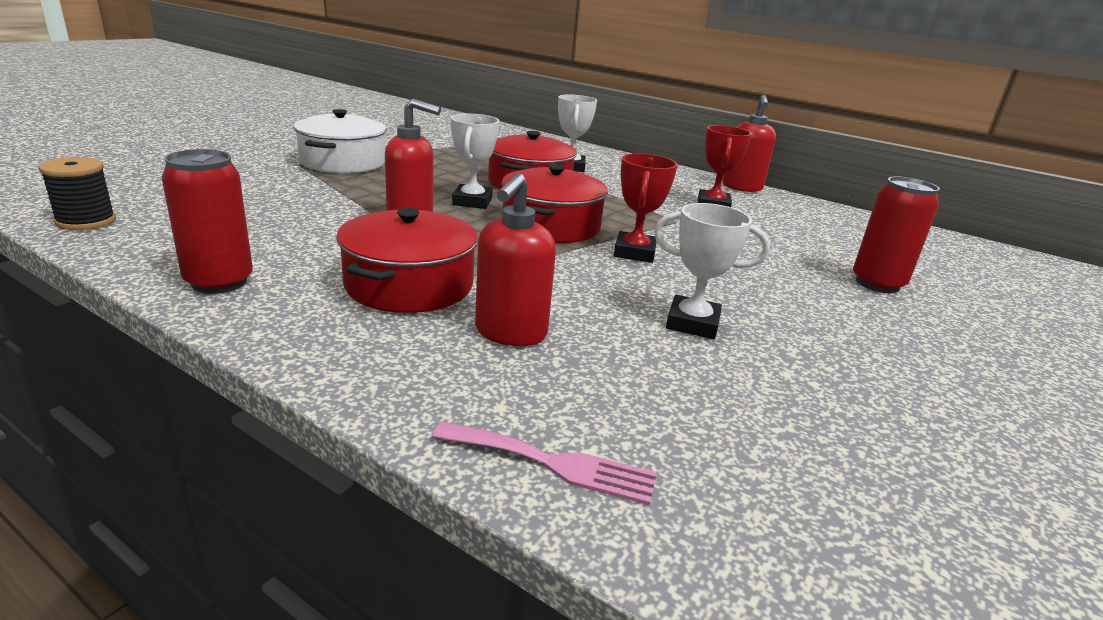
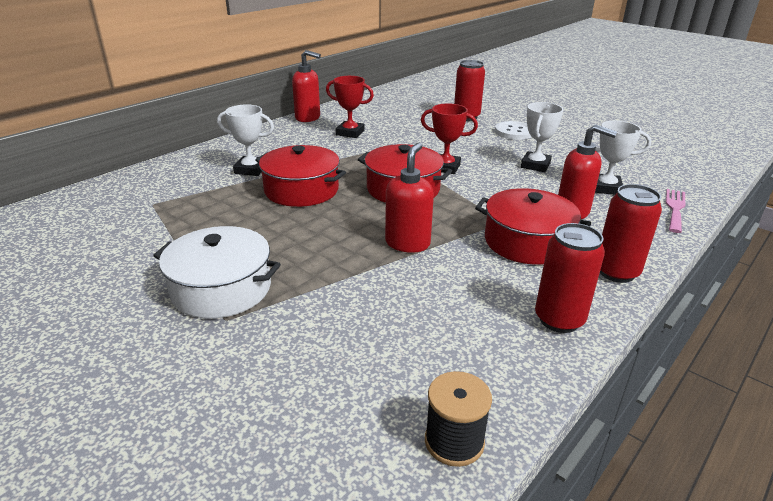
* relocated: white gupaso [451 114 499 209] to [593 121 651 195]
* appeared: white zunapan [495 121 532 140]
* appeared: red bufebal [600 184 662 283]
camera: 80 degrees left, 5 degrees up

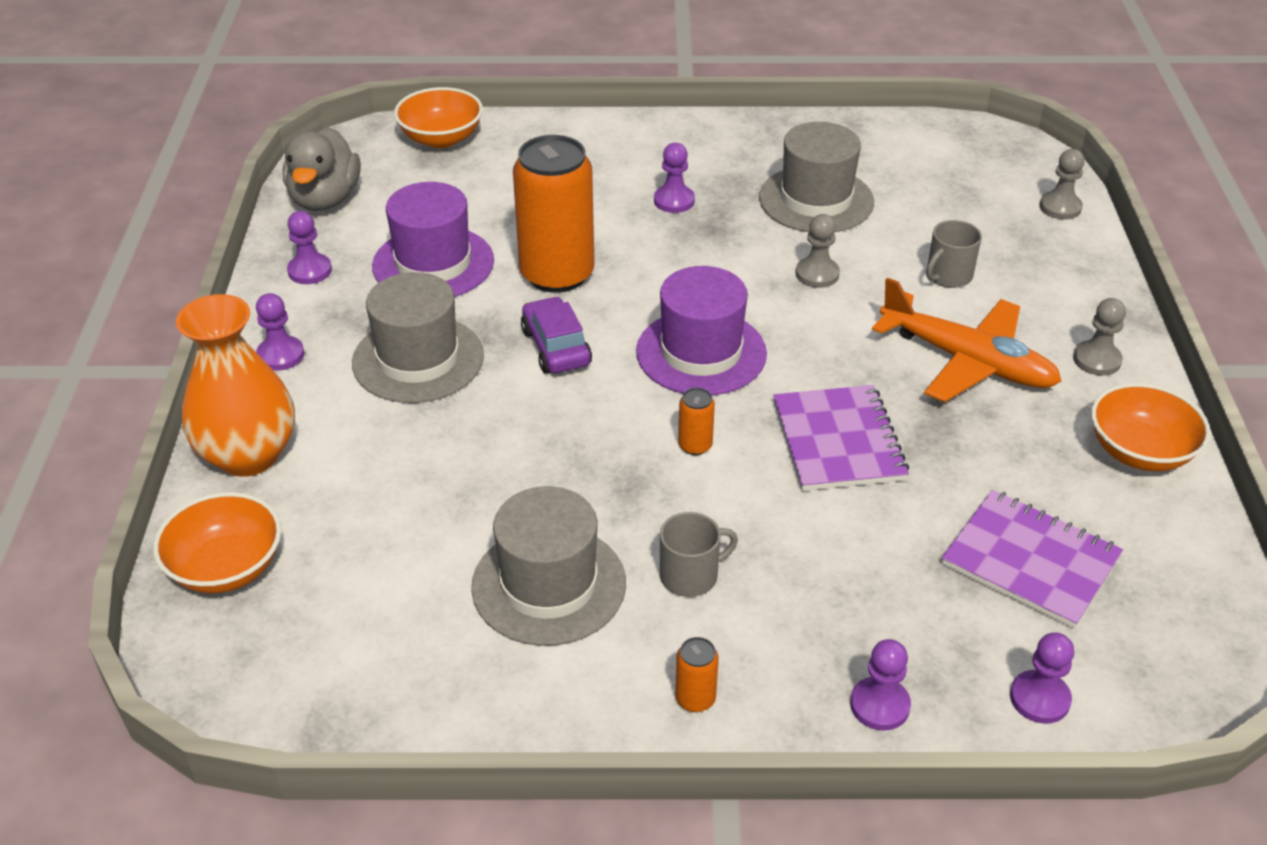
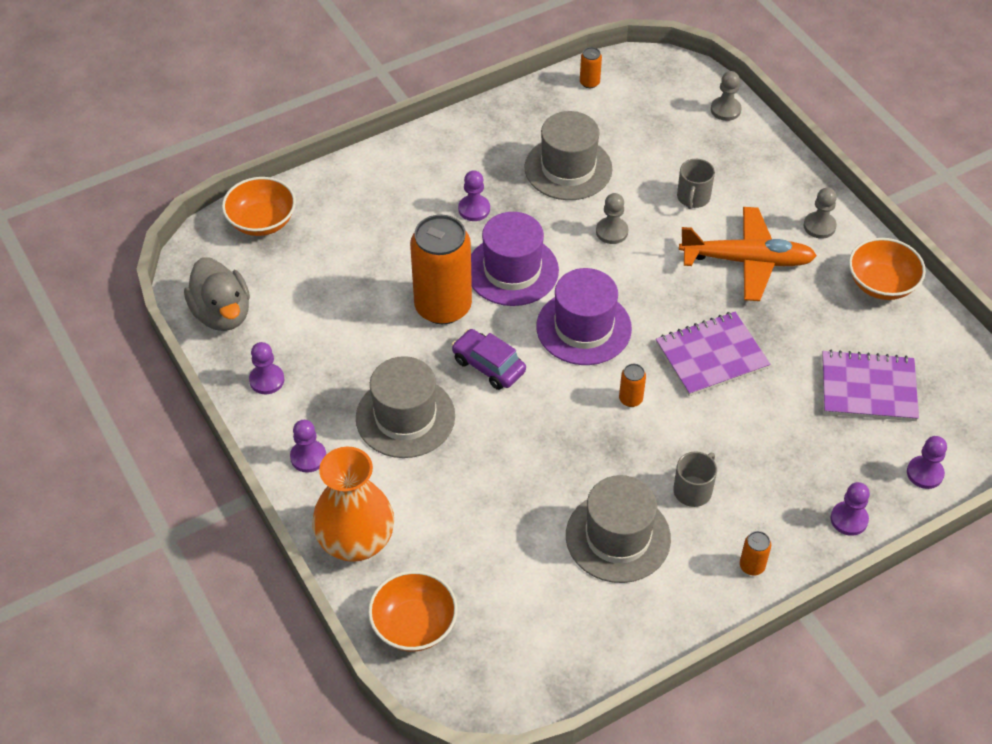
* relocated: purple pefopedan [372 182 494 297] to [471 212 559 306]
* spun: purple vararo [773 385 909 491] = [656 312 770 396] 75 degrees counterclockwise
* appeared: orange bufebal [580 47 602 88]
camera: 30 degrees left, 10 degrees up

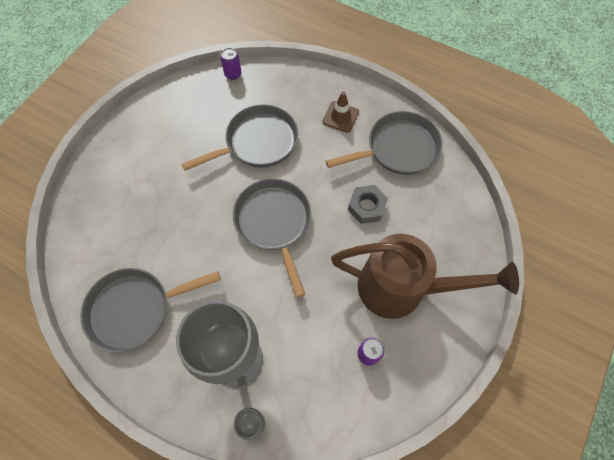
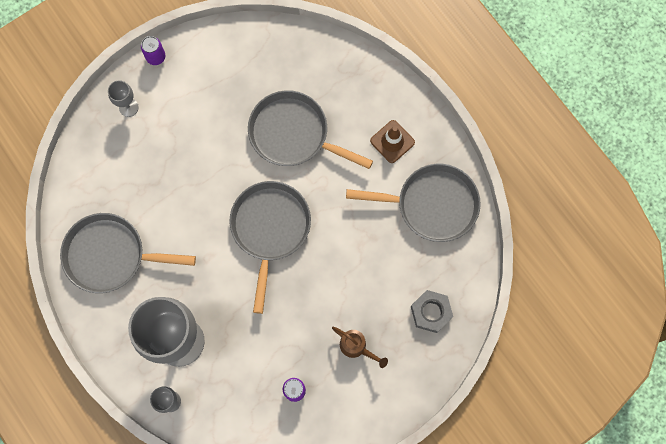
* spun: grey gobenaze [182 105 298 171] = [248 90 373 169] 150 degrees counterclockwise
* relocated: purple bufebal [221 48 241 80] to [141 36 166 65]
* size: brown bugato [331 234 519 319] = [332 326 388 368] x0.40
* relocated: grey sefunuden [348 185 388 224] to [411 290 453 333]
* appeared: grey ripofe [108 80 139 117]
camera: 25 degrees right, 10 degrees up

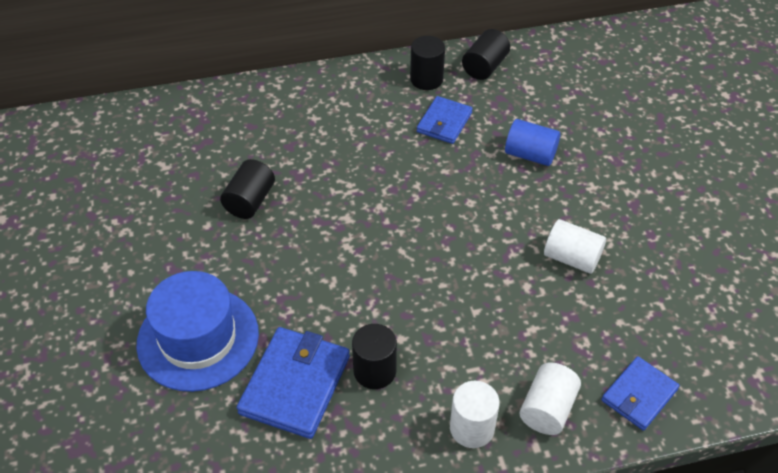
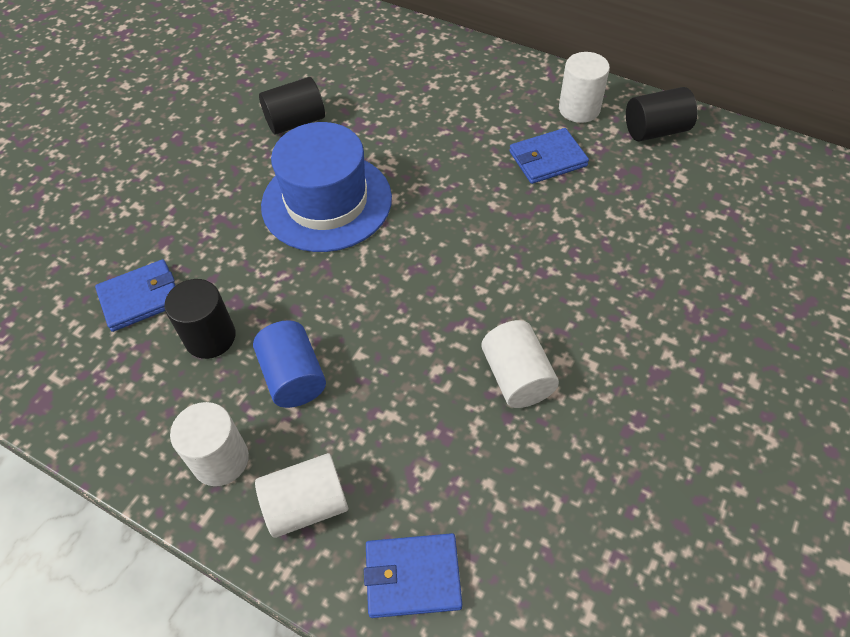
* relocated: blue pefopedan [136 271 259 392] to [261 122 392 252]
* size: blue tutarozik [237 327 350 439] = [95 259 175 332] x0.63
* colour: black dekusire [410 36 445 90] to white dekusire [559 52 610 123]
* relocated: blue dekusire [505 119 560 166] to [253 320 326 408]
camera: 45 degrees right, 5 degrees up

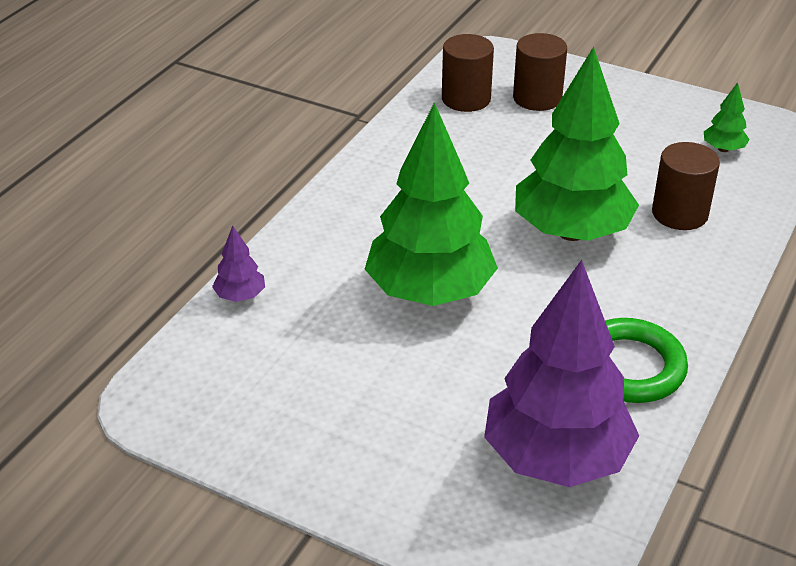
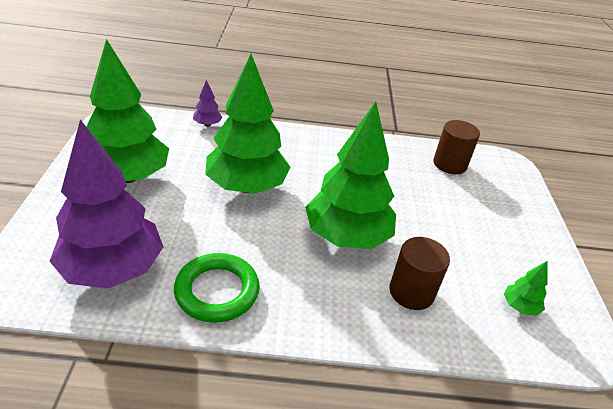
* missing: brown dekusire [513 33 567 111]
* appeared: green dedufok [86 39 169 183]
camera: 60 degrees right, 0 degrees up

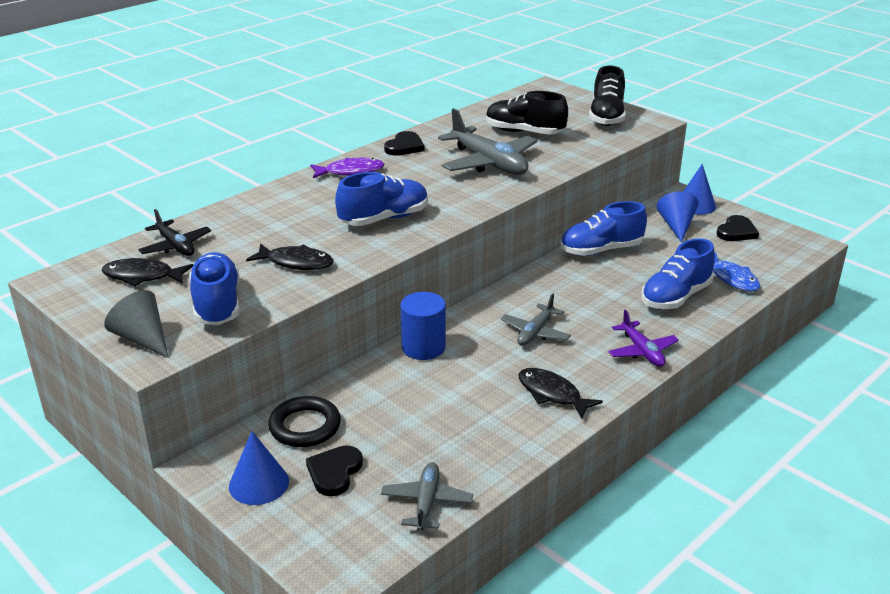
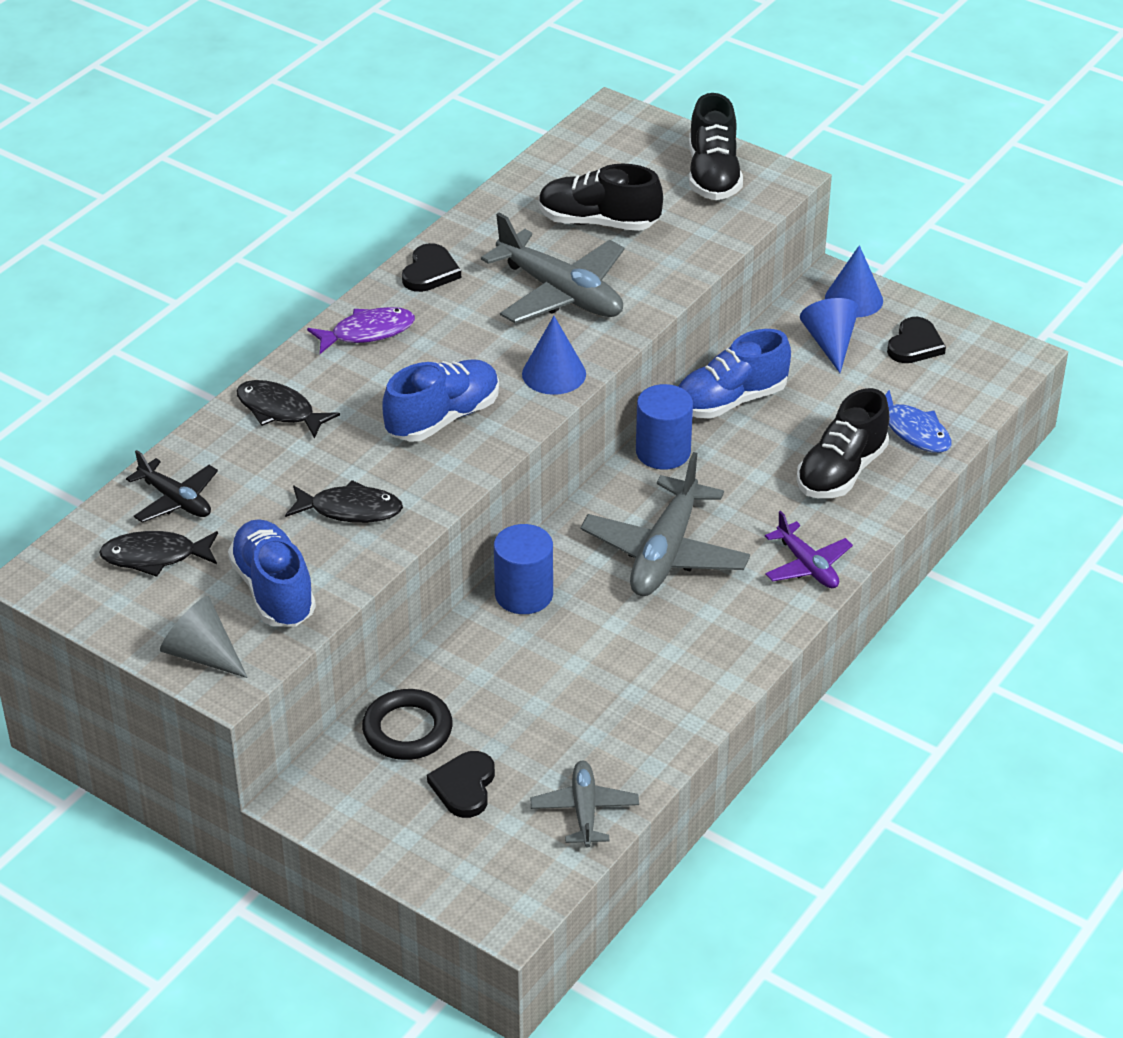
* relocated: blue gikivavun [229 431 289 505] to [522 316 586 395]
* size: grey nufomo [501 293 571 346] = [580 452 750 596] x1.75
* relocated: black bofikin [518 368 603 419] to [236 380 340 439]
* colour: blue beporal [641 238 715 309] to black beporal [797 388 889 498]
* appeared: blue dekusire [636 384 693 470]
camera: 10 degrees left, 10 degrees up

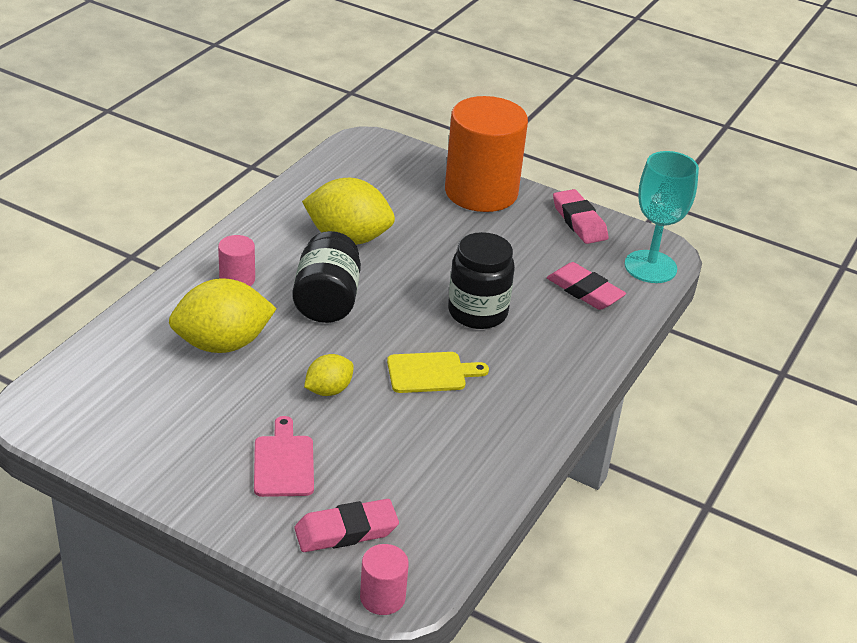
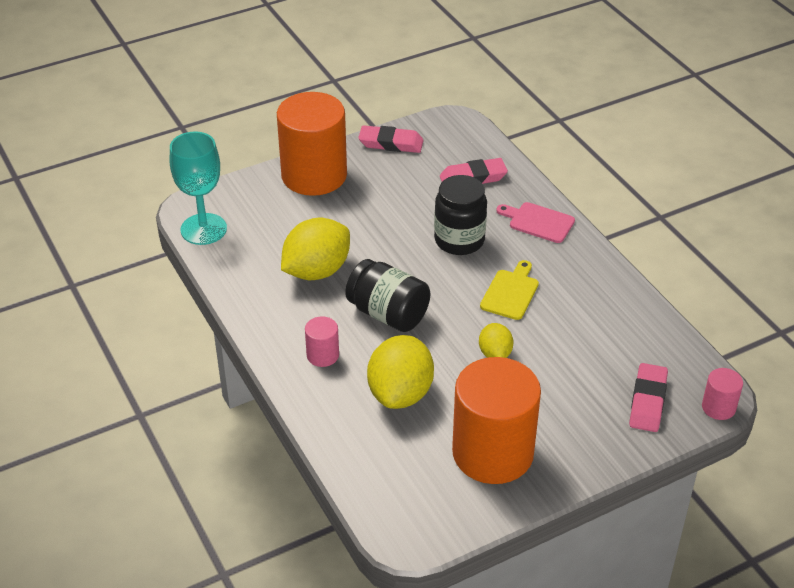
* relocated: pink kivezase [254 416 314 497] to [496 202 575 243]
* relocated: turquoise ripofe [624 151 699 283] to [170 131 227 245]
* appeared: orange dekusire [452 357 541 484]
camera: 55 degrees left, 5 degrees up

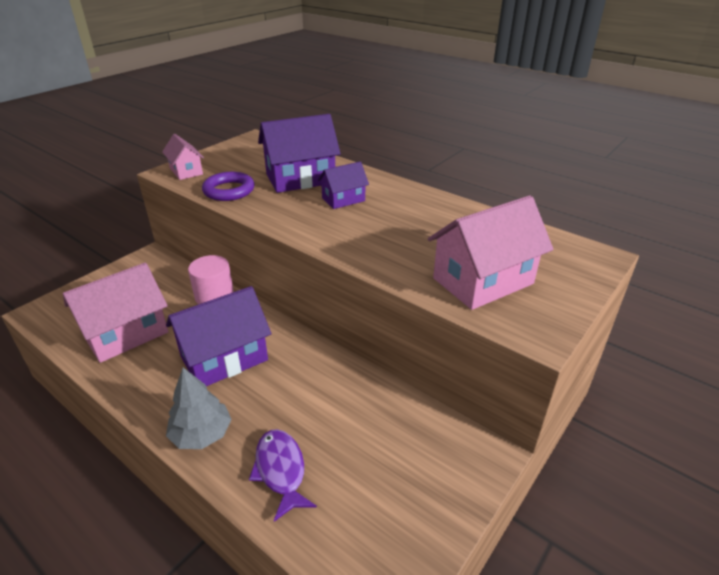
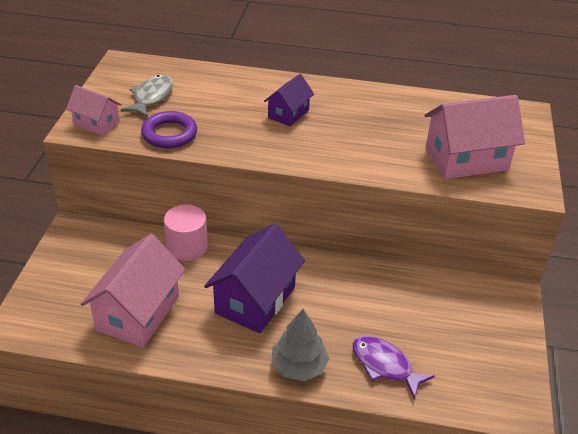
* missing: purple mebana [258 114 341 193]
* spun: pink mebana [428 195 553 310] = [424 95 525 179] 45 degrees clockwise
* appeared: grey bofikin [121 75 173 117]
camera: 30 degrees left, 5 degrees up

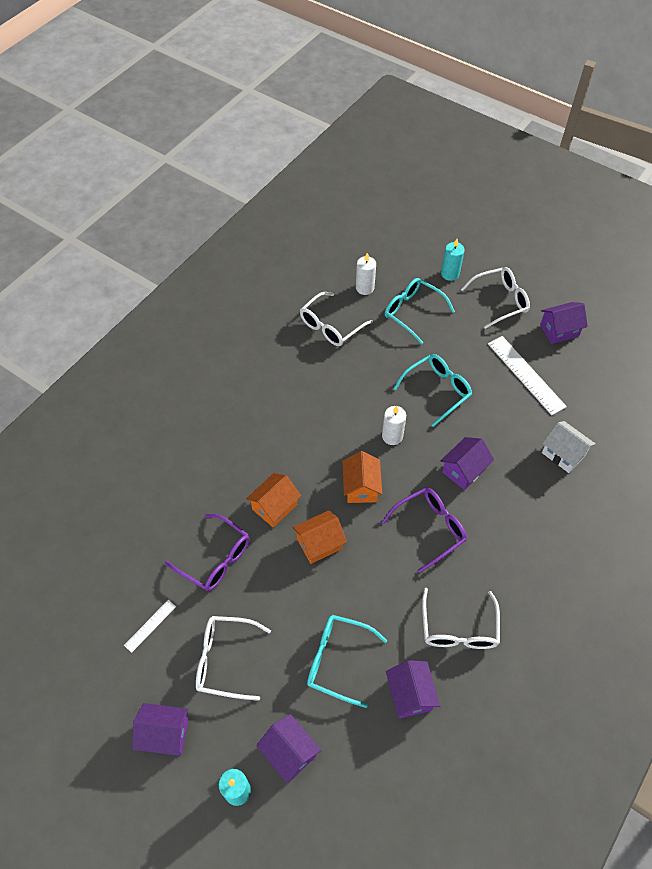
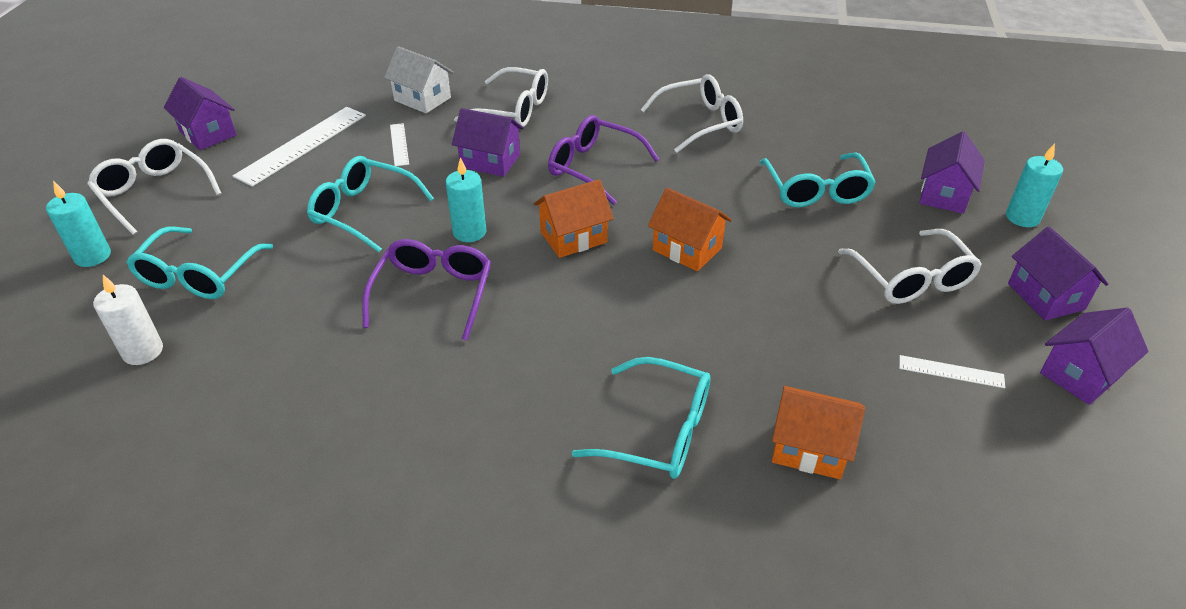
* relocated: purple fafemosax [165 514 250 591] to [362 239 491 341]
* relocated: orange mebana [246 473 301 528] to [772 386 865 479]
* relocated: white fafemosax [300 292 373 346] to [454 67 548 127]
* colour: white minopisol [382 406 406 445] to turquoise minopisol [446 157 486 242]
* relocated: purple mebana [386 660 440 718] to [1040 307 1149 405]
* spun: white mebana [542 421 595 473] = [384 46 453 113] 75 degrees counterclockwise
* appeared: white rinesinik [390 123 409 166]
* appeared: turquoise fafemosax [572 357 711 479]
camera: 115 degrees left, 15 degrees down

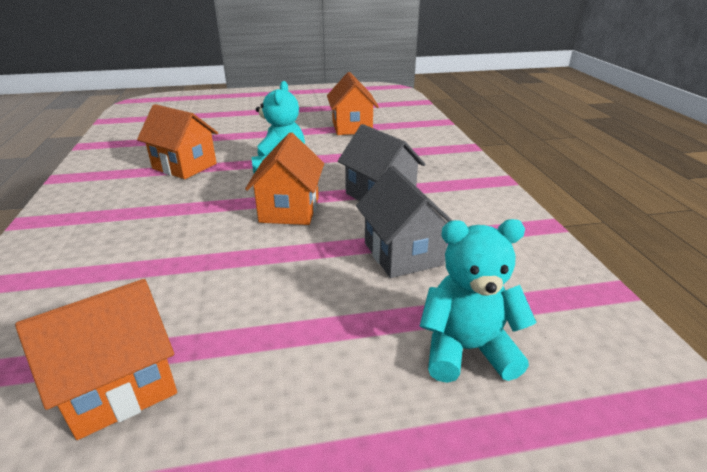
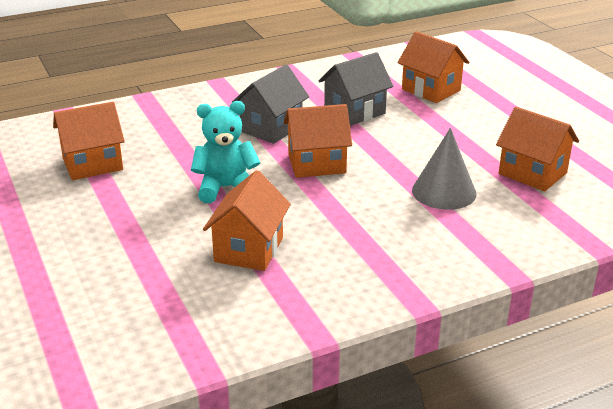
* exchanged: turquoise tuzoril [420 219 537 383] to orange mebana [398 31 469 103]
* appeared: grey gikivavun [412 128 476 210]
camera: 105 degrees left, 0 degrees up

